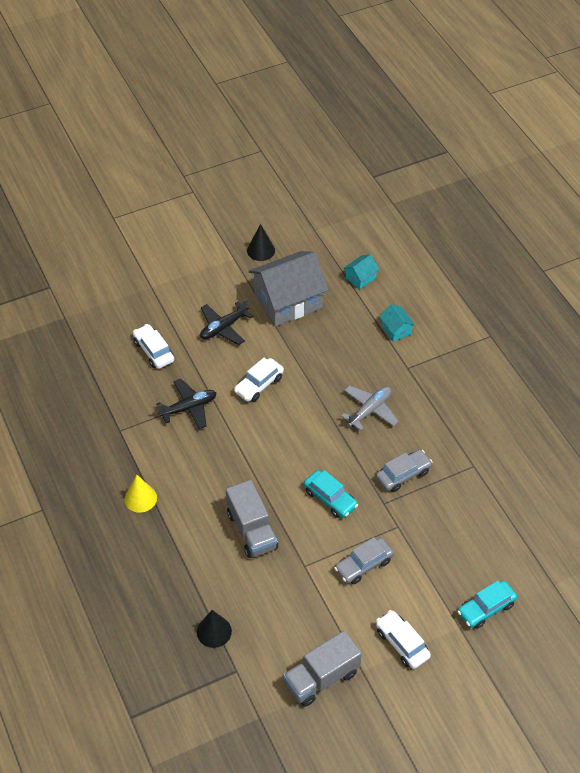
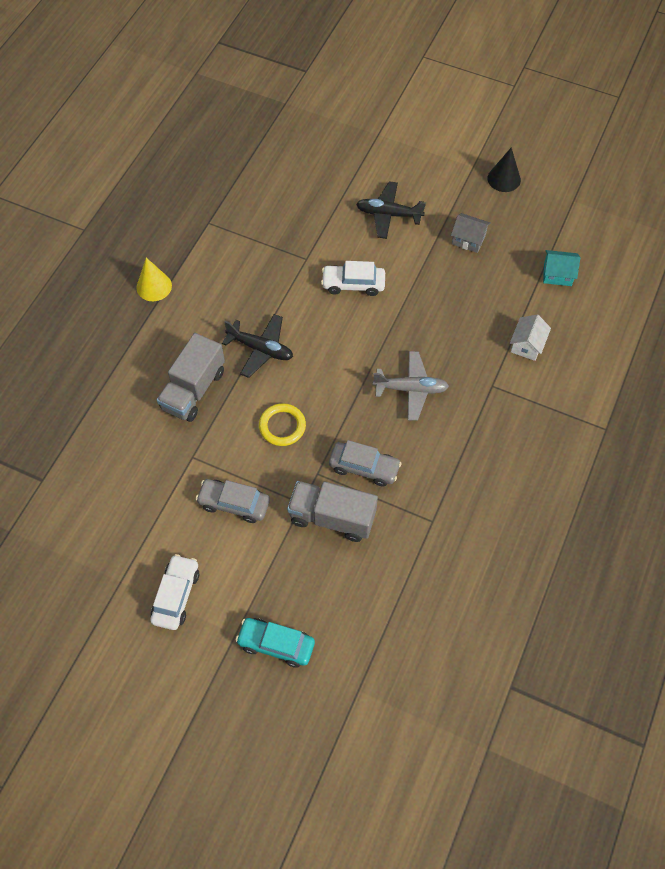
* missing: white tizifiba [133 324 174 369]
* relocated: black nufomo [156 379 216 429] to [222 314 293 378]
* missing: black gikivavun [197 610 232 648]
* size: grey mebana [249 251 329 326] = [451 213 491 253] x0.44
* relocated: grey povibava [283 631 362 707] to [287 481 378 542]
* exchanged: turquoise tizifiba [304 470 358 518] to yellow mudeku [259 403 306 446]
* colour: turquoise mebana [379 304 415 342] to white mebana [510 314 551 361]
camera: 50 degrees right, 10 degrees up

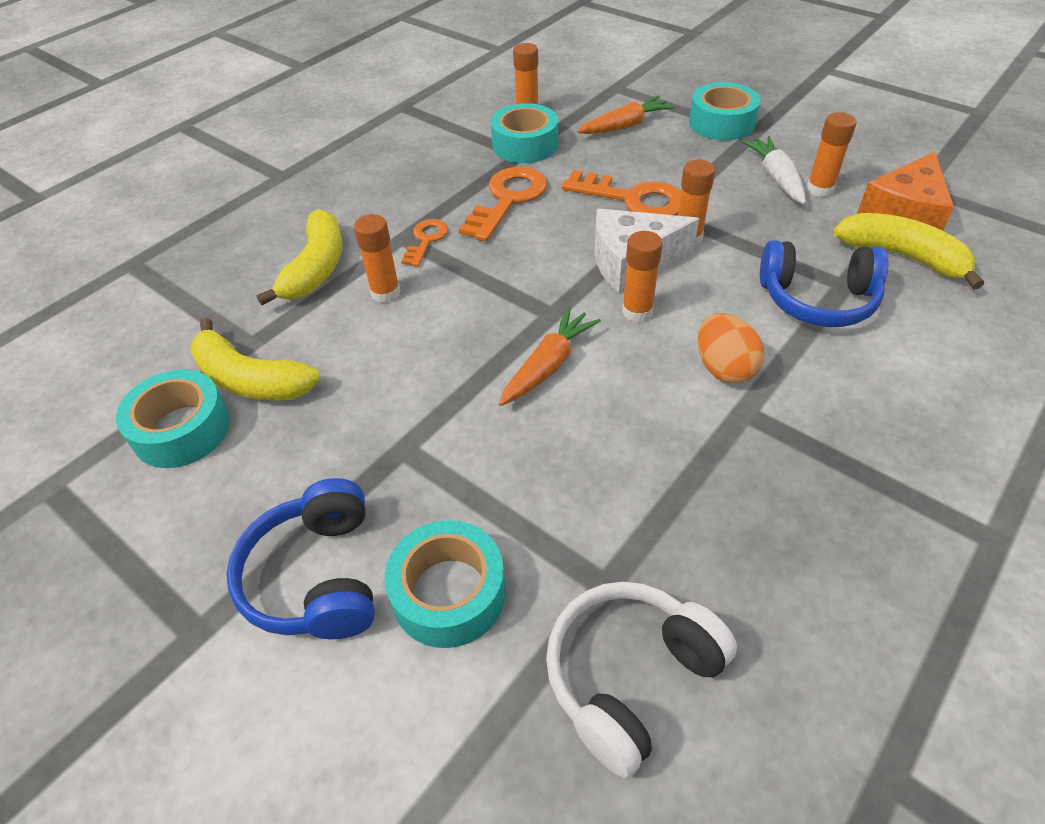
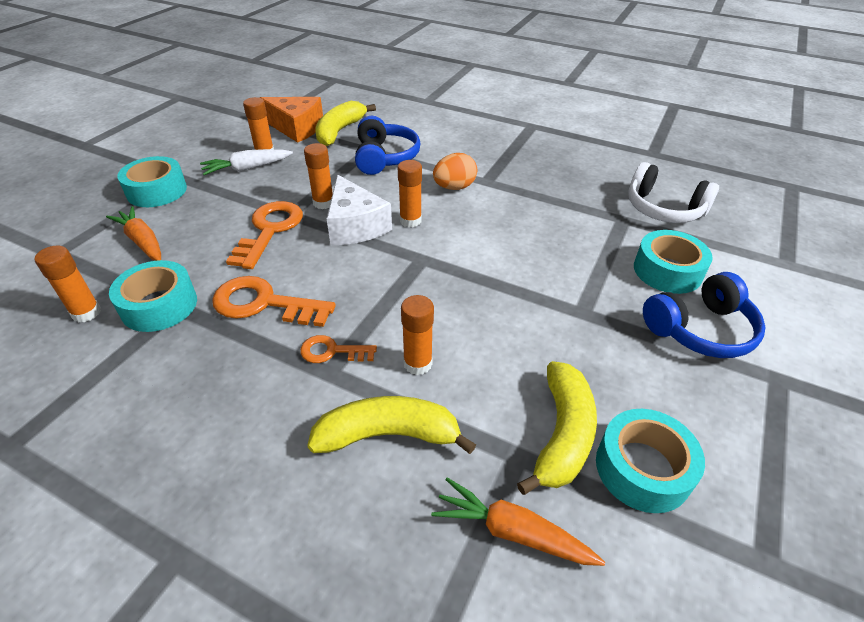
* relocated: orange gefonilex [499 306 601 406] to [431 477 605 566]
camera: 105 degrees left, 5 degrees down

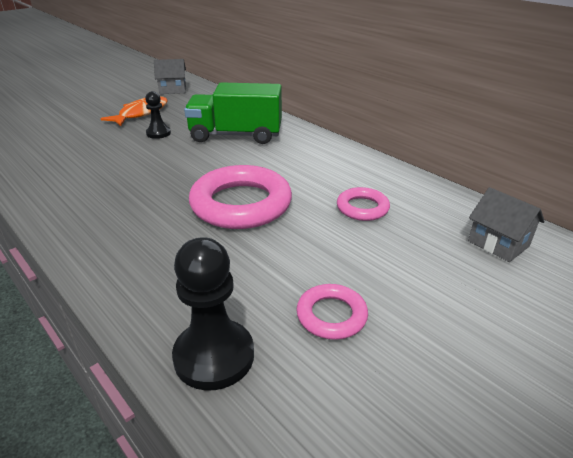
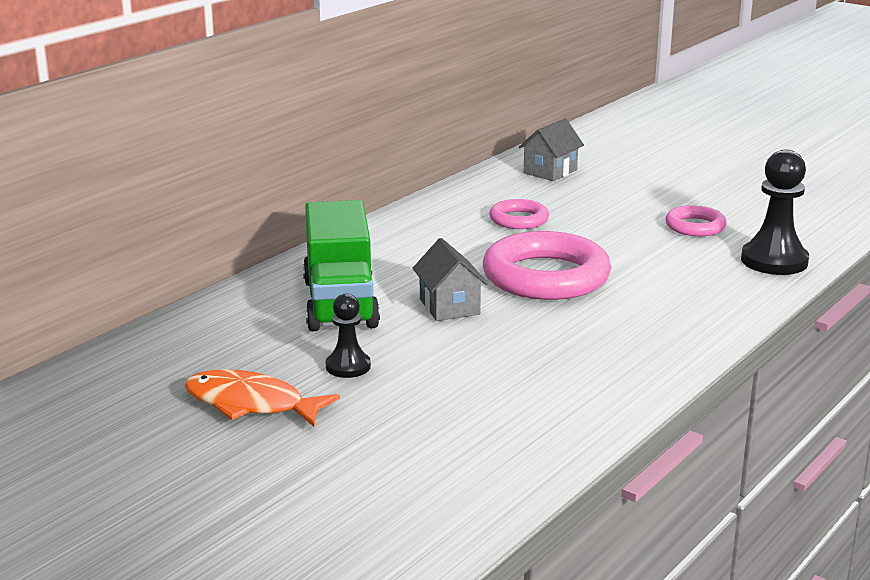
* relocated: grey mebana [154 59 186 94] to [413 238 488 321]
camera: 100 degrees left, 10 degrees down

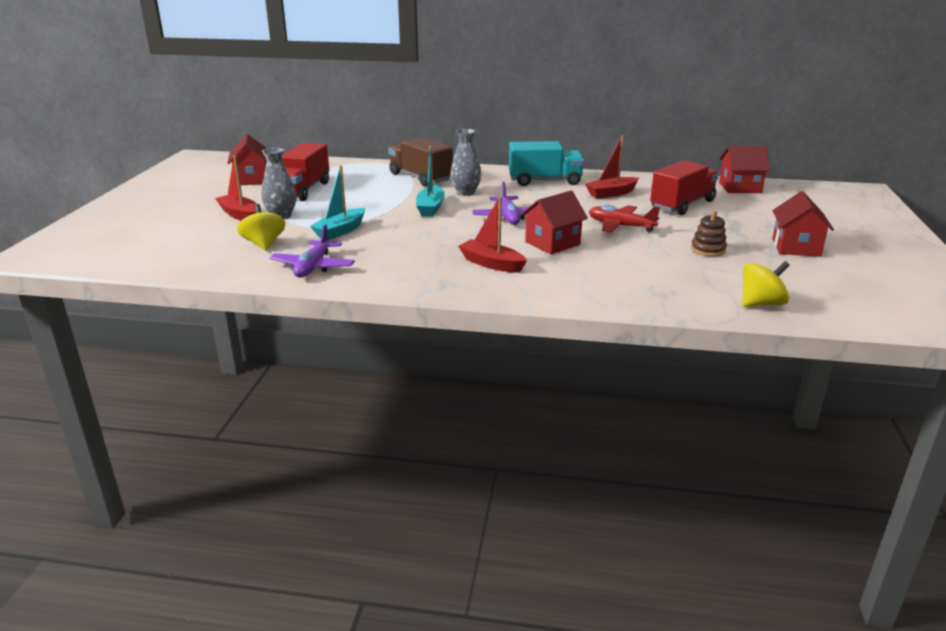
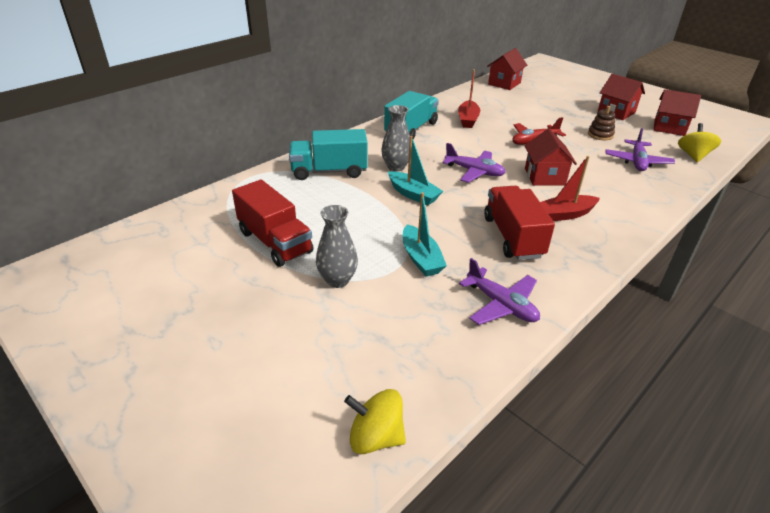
* missing: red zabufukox [215 156 257 220]
* relocated: red mebana [227 134 267 185] to [654 89 701 136]
* relocated: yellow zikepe [237 204 286 250] to [344 389 406 454]
* colour: brown povibava [388 137 453 186] to turquoise povibava [289 129 368 180]
* relocated: red povibava [650 160 719 215] to [484 186 555 260]
* appeared: purple nufomo [605 128 675 171]
camera: 55 degrees left, 10 degrees up

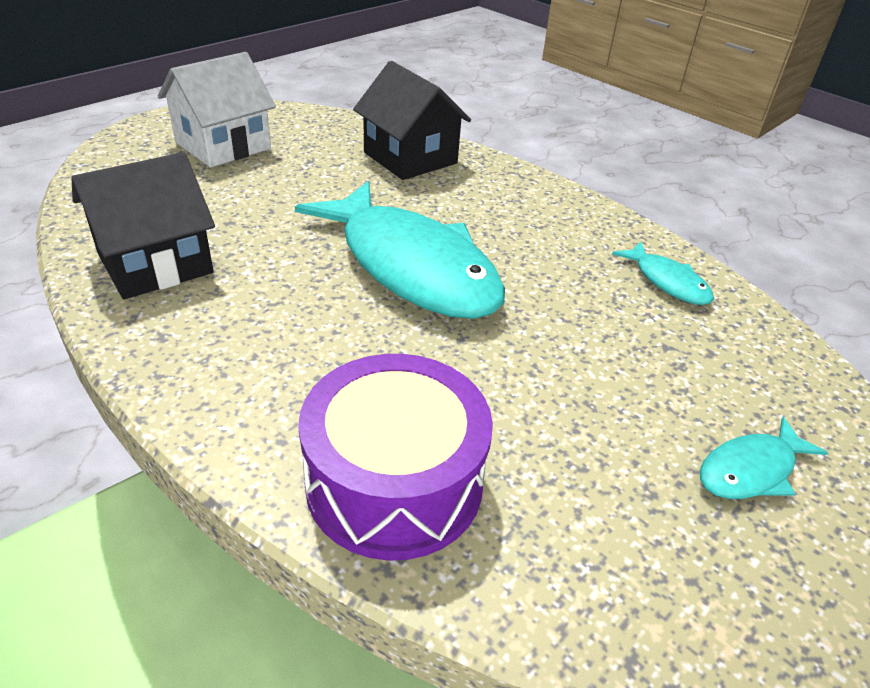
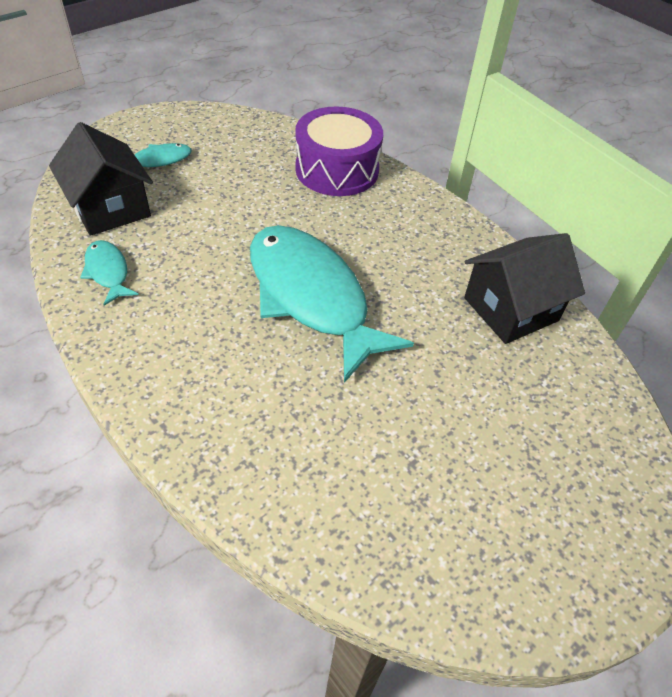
* missing: white mebana [158 52 276 168]
* relocated: black mebana [353 61 471 180] to [49 122 153 236]
camera: 175 degrees left, 10 degrees up

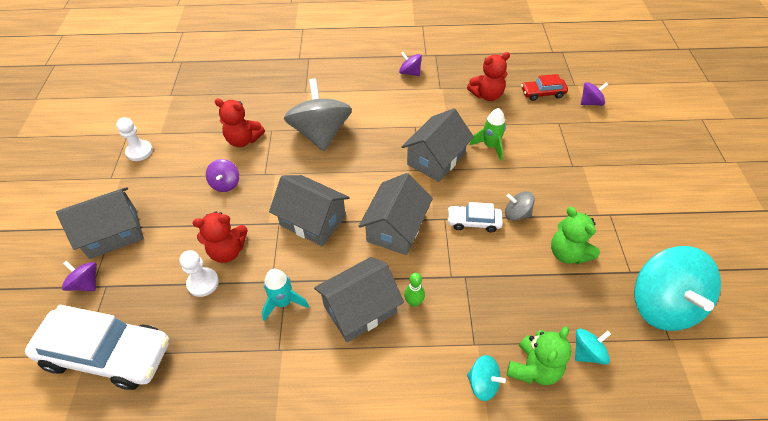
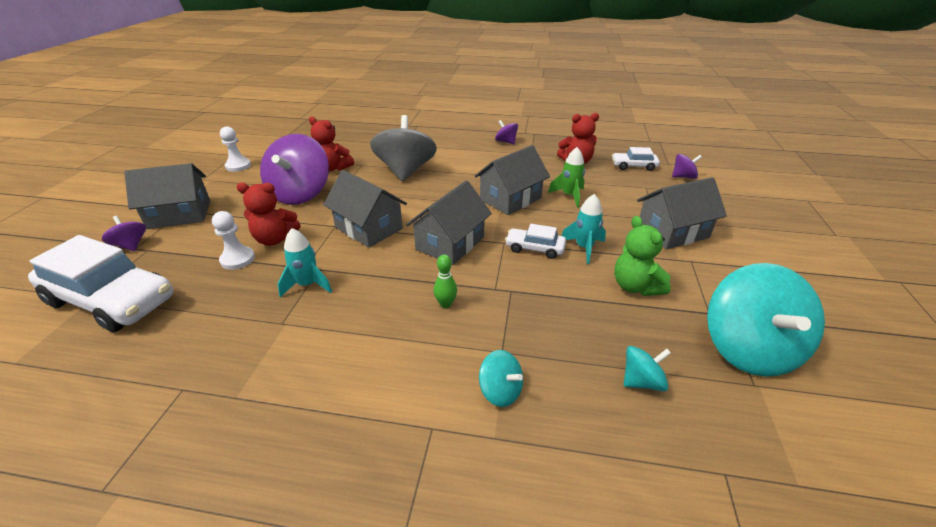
* size: purple zikepe [206 159 239 192] = [260 134 329 205] x2.16
* relocated: grey mebana [314 257 404 342] to [637 177 727 249]
* exchanged: grey zikepe [505 191 535 221] to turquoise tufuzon [562 194 606 264]
* missing: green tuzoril [507 326 572 385]
* colour: red tizifiba [521 74 568 101] to white tizifiba [612 147 660 171]
camera: 10 degrees right, 15 degrees down

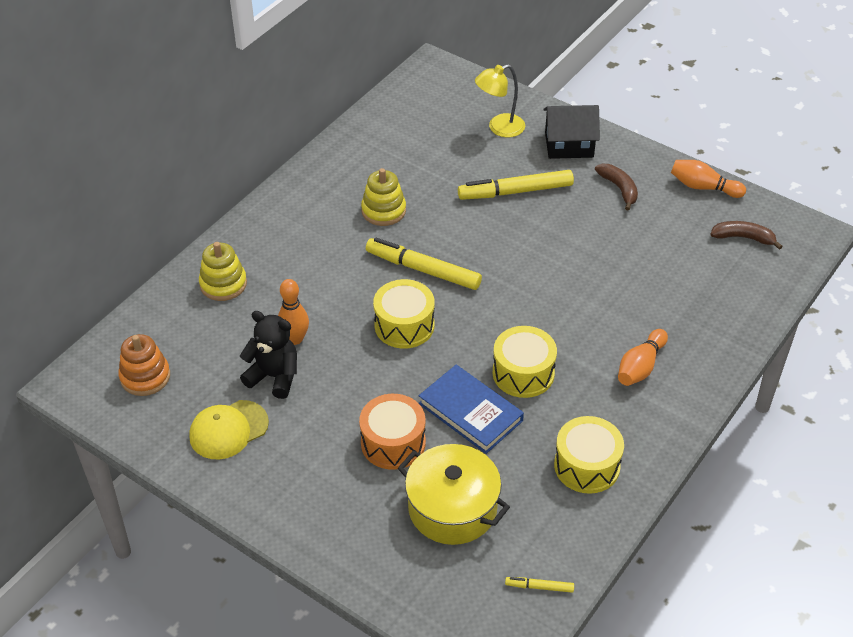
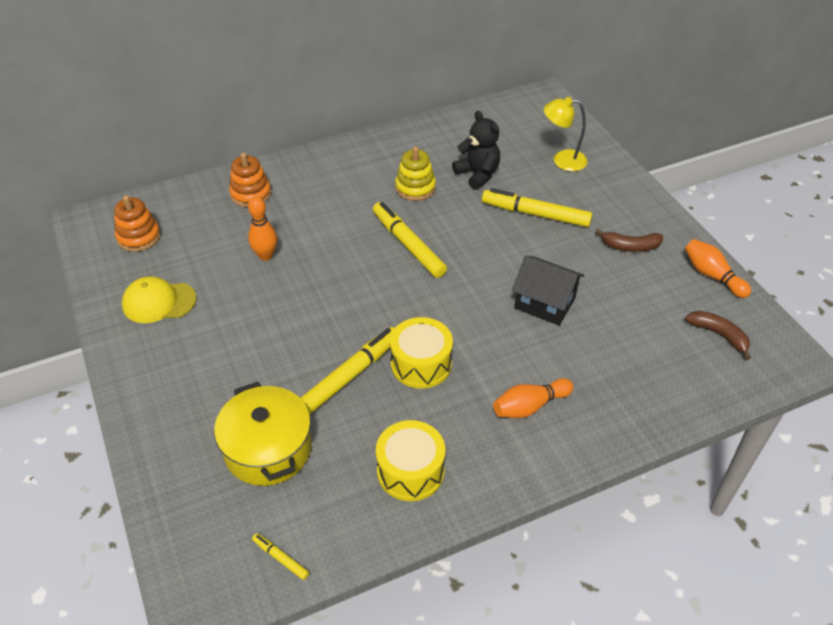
* colour: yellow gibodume [199 242 247 301] to orange gibodume [229 153 271 207]
* relocated: black tuzoril [240 311 297 399] to [452 111 500 190]
* missing: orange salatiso [359 394 426 470]
* missing: yellow salatiso [373 279 435 349]
* exchanged: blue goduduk [419 365 524 454] to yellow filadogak [300 327 395 414]
* relocated: black mebana [543 105 600 159] to [512 255 585 326]
* spun: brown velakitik [595 164 638 211] = [595 229 663 252] 90 degrees clockwise
camera: 30 degrees right, 0 degrees up

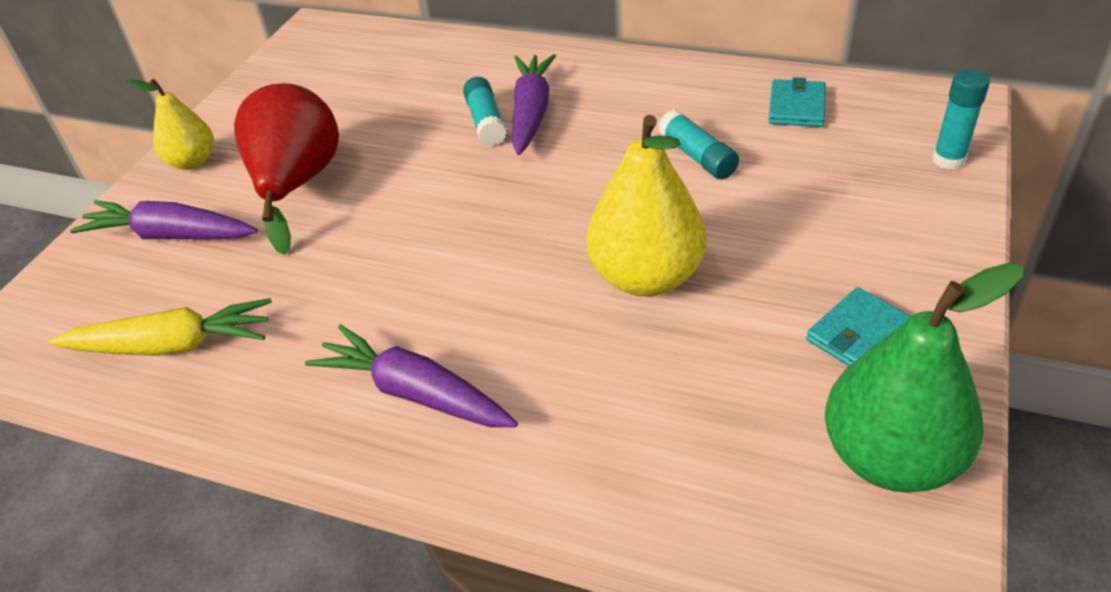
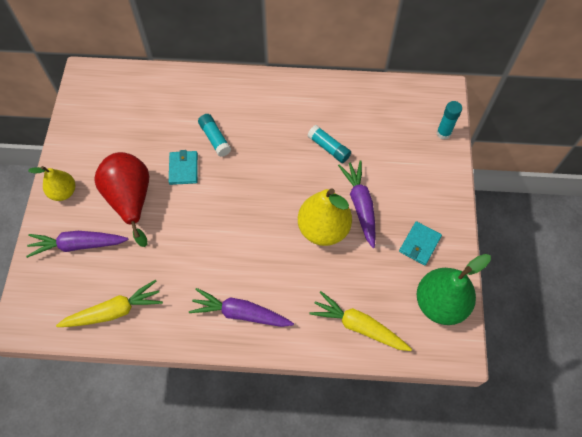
* relocated: purple gefonilex [511 54 556 155] to [338 160 376 248]
* relocated: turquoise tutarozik [768 77 826 127] to [169 150 198 185]
* appeared: yellow gefonilex [309 291 412 351]
camera: 20 degrees left, 20 degrees up

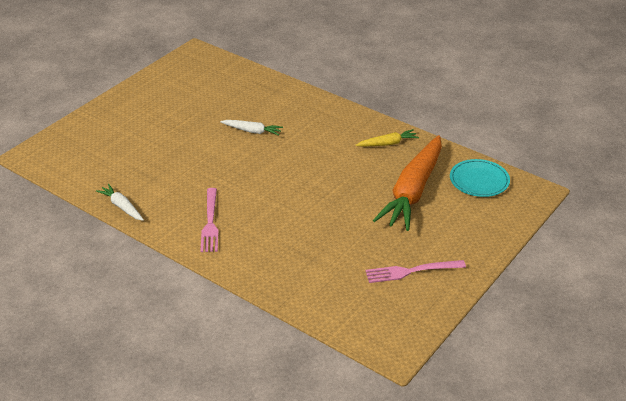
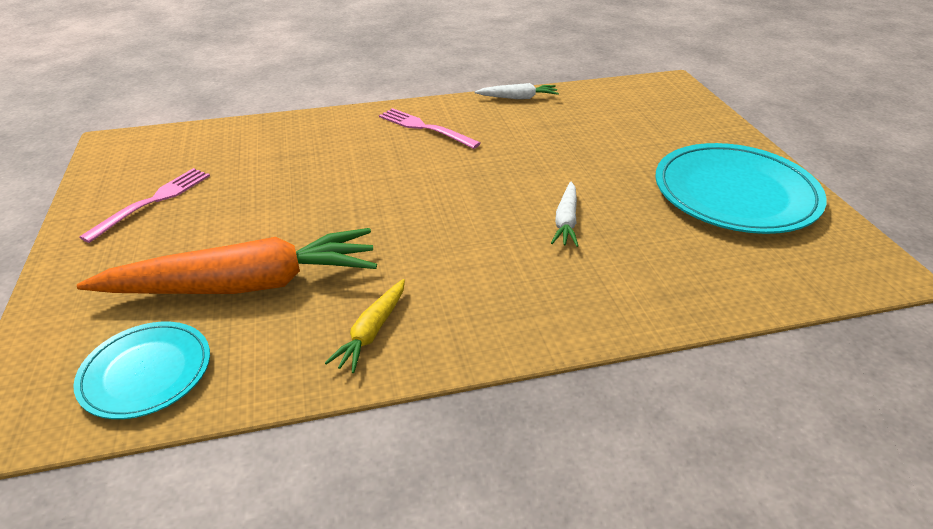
* spun: white gefonilex [220 120 283 136] = [551 181 578 247] 45 degrees counterclockwise
* spun: orange gefonilex [373 135 442 231] = [77 228 377 294] 105 degrees clockwise
* appeared: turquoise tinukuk [655 143 827 234]
camera: 130 degrees right, 0 degrees up

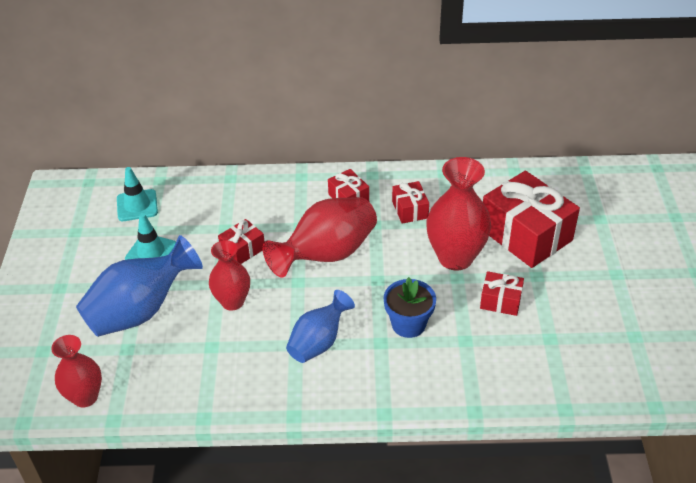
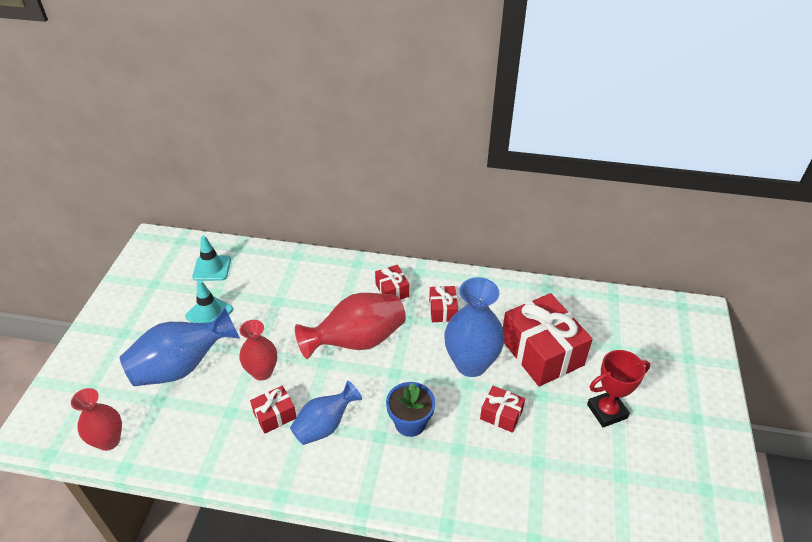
* relocated: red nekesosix [218 219 264 264] to [250 386 296 434]
* colour: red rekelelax [426 157 491 271] to blue rekelelax [444 277 505 377]
* appeared: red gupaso [587 350 650 427]
camera: 10 degrees right, 0 degrees up

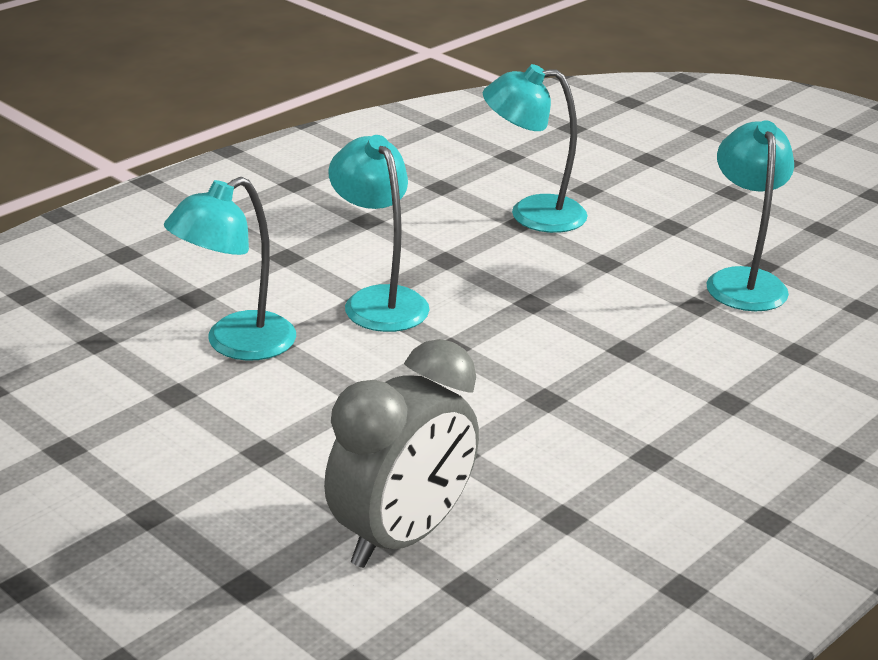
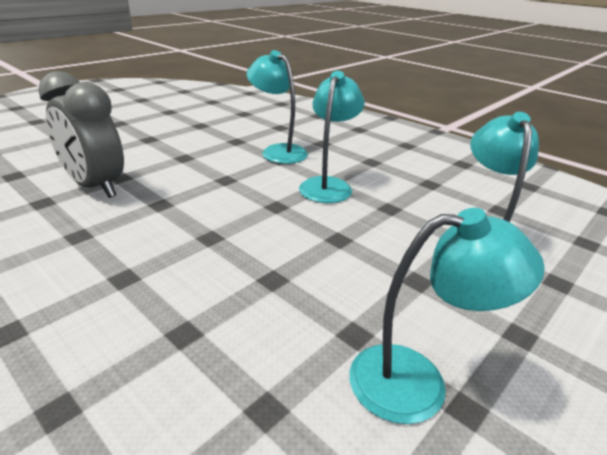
* spun: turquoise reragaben [328 135 430 332] = [299 71 365 203] 45 degrees counterclockwise
camera: 90 degrees right, 0 degrees up

